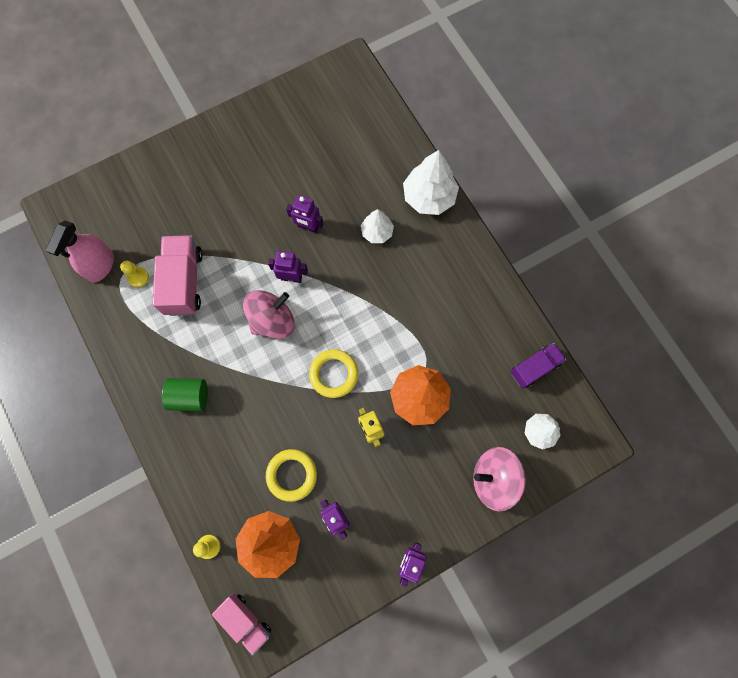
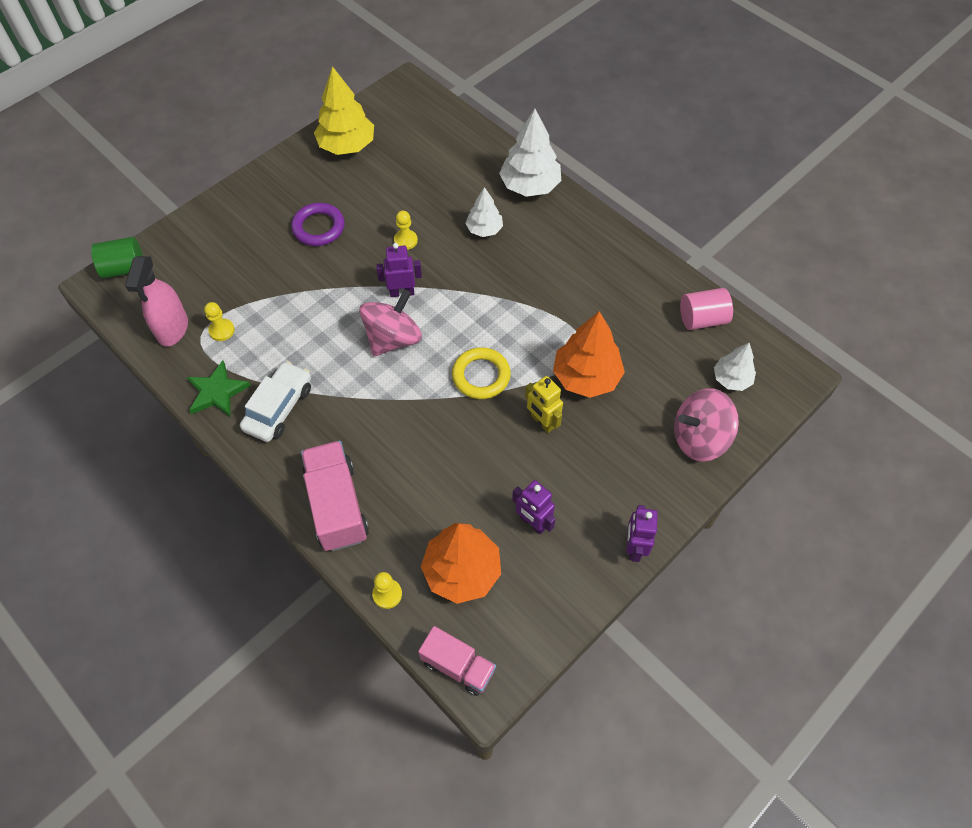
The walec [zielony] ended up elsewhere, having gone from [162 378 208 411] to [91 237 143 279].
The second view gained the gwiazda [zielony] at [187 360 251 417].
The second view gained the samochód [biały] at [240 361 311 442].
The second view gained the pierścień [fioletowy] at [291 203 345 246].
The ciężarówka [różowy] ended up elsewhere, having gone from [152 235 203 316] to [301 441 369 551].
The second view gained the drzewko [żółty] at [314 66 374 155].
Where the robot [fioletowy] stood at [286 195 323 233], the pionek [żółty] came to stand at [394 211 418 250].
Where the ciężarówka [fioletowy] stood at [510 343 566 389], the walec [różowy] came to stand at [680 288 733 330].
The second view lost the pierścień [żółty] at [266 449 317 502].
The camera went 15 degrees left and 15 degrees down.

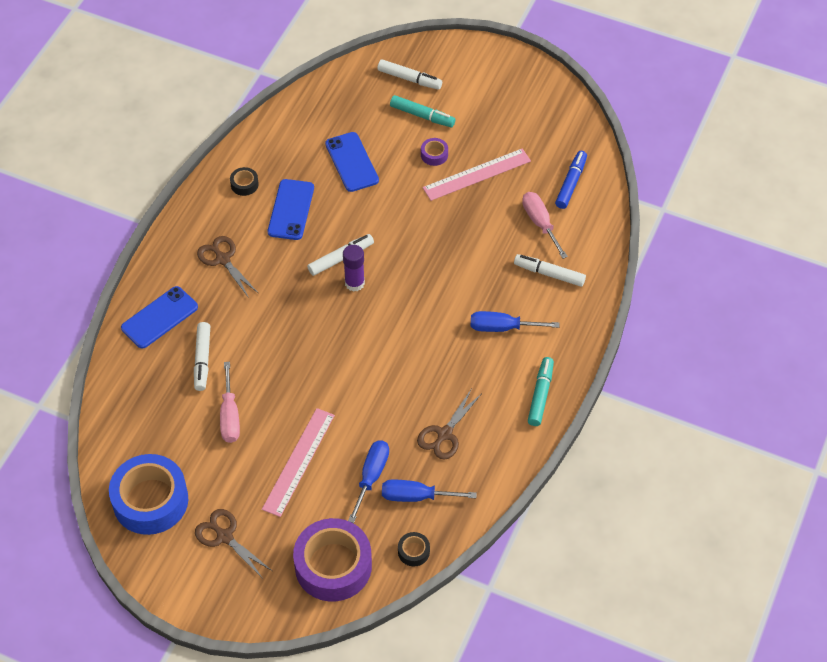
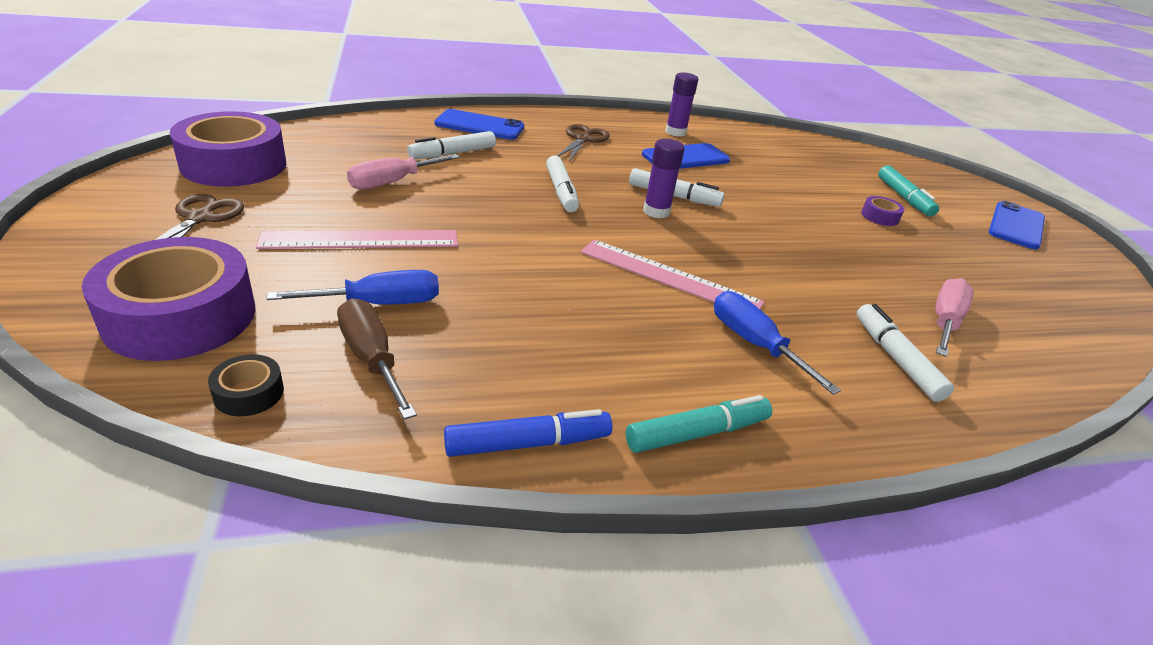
What was the taśma klejąca [niebieski] at [109 454 188 535] turned into the taśma klejąca [fioletowy] at [170 111 286 187].
What was the śrubokręt [niebieski] at [382 479 477 502] turned into the śrubokręt [brązowy] at [337 298 417 420].
The flamaster [niebieski] ended up elsewhere, having gone from [555 151 587 209] to [444 409 612 457].
The flamaster [biały] ended up elsewhere, having gone from [377 59 442 90] to [546 155 579 212].
The linijka [różowy] ended up elsewhere, having gone from [423 148 531 201] to [581 240 764 309].
Where the taśma klejąca [czarny] stood at [230 167 259 196], the klej w sztyfcie [fioletowy] came to stand at [665 72 698 137].
The telefon [niebieski] ended up elsewhere, having gone from [325 132 379 192] to [989 201 1045 250].
The second view lost the nożyczki [brązowy] at [417 390 481 460].
The camera went 50 degrees right and 20 degrees down.

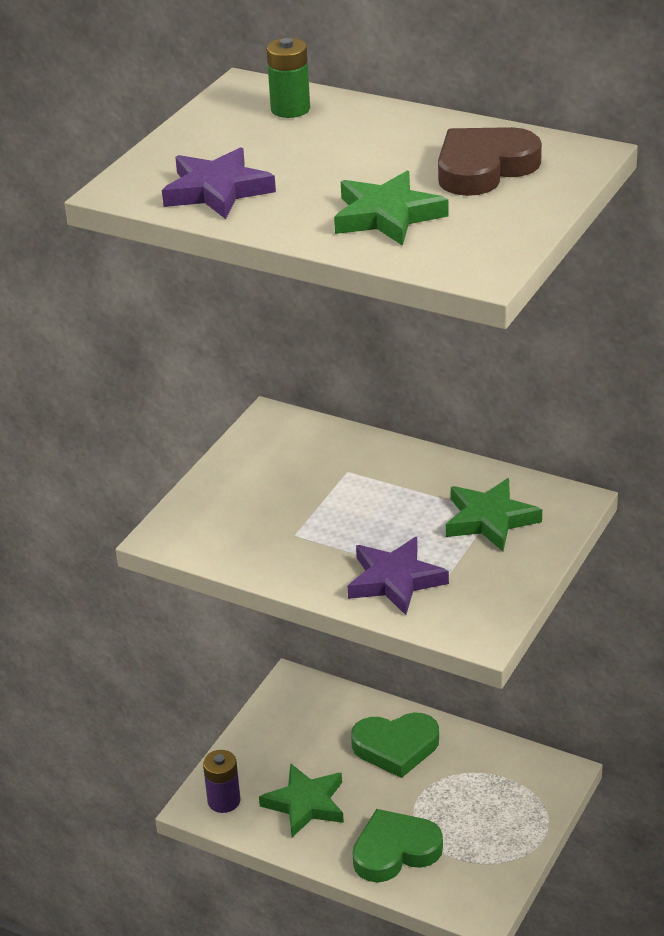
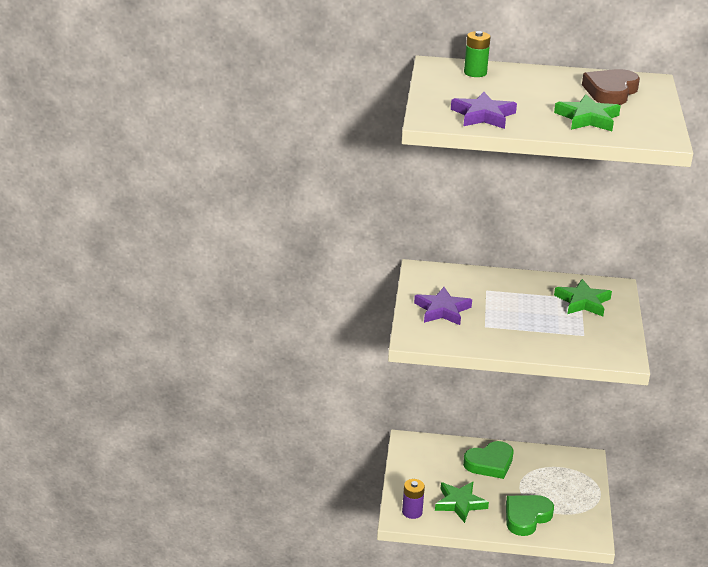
The gwiazda [fioletowy] ended up elsewhere, having gone from [348 537 449 615] to [414 287 472 325].
The camera went 25 degrees left and 5 degrees down.

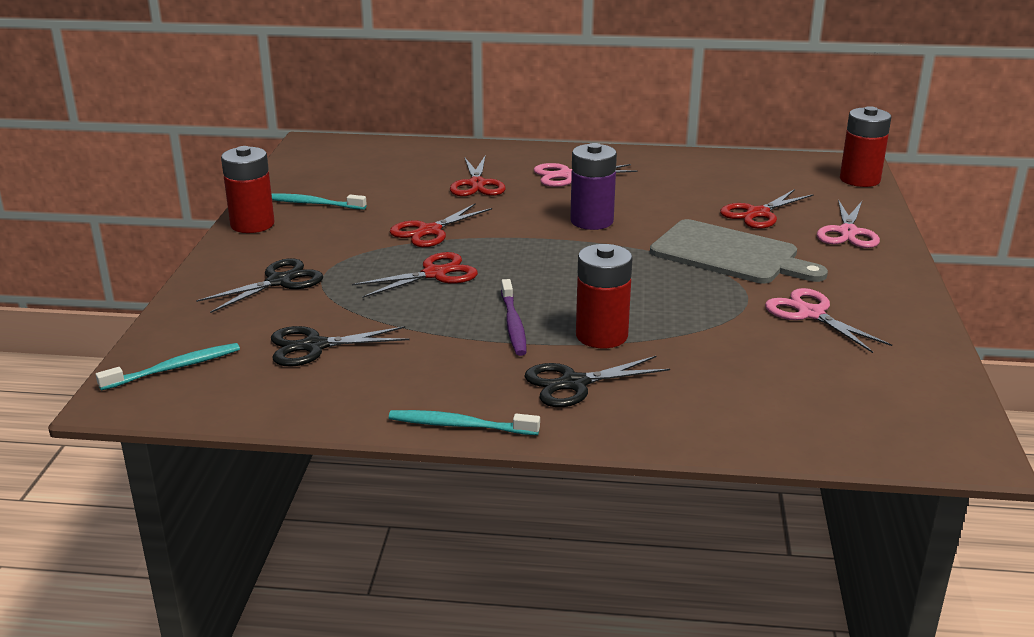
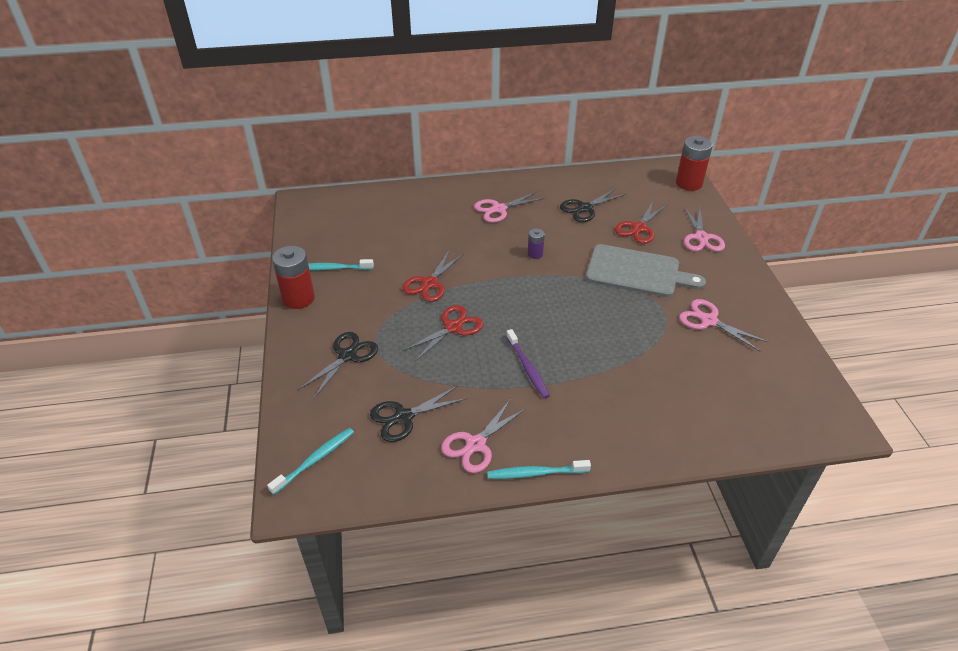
The second view gained the nożyczki [różowy] at [441 399 527 473].
The size of the bateria [fioletowy] at [570 143 617 230] changed by a factor of 0.52.
The nożyczki [czarny] ended up elsewhere, having gone from [524 356 670 407] to [560 188 627 222].
The second view lost the nożyczki [czerwony] at [450 156 506 196].
The second view lost the bateria [czerwony] at [576 244 632 348].
The camera went 15 degrees left and 15 degrees up.

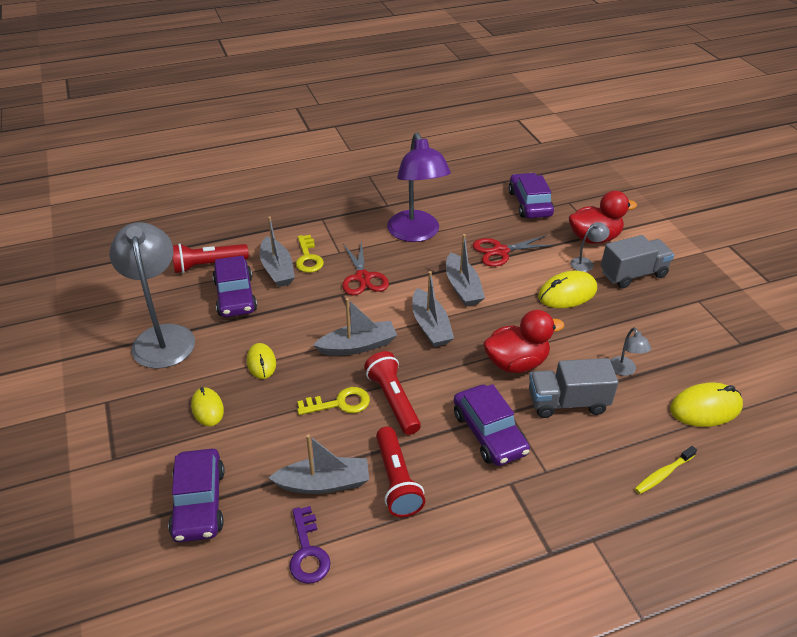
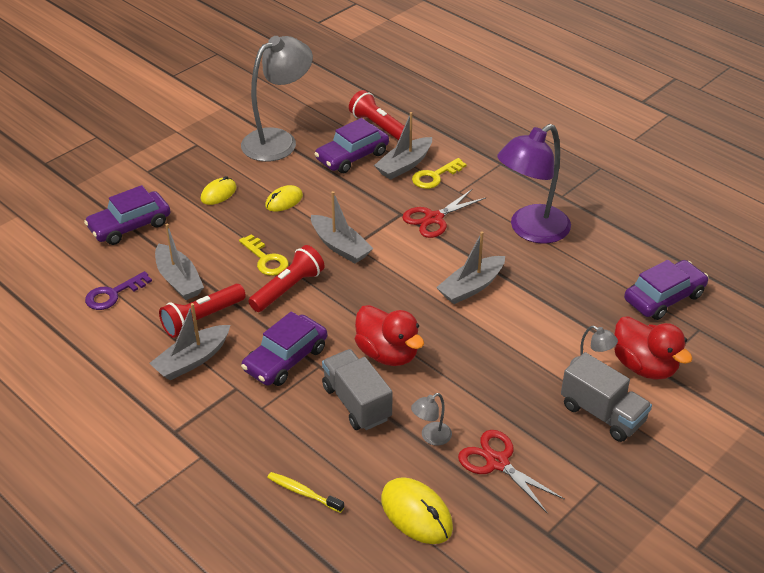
The łódka [szary] ended up elsewhere, having gone from [412 271 454 347] to [149 303 230 380].
The nożyczki [czerwony] ended up elsewhere, having gone from [473 235 555 267] to [458 430 565 514].
The second view lost the myszka [żółty] at [538 271 597 308].
The camera went 65 degrees right and 0 degrees up.

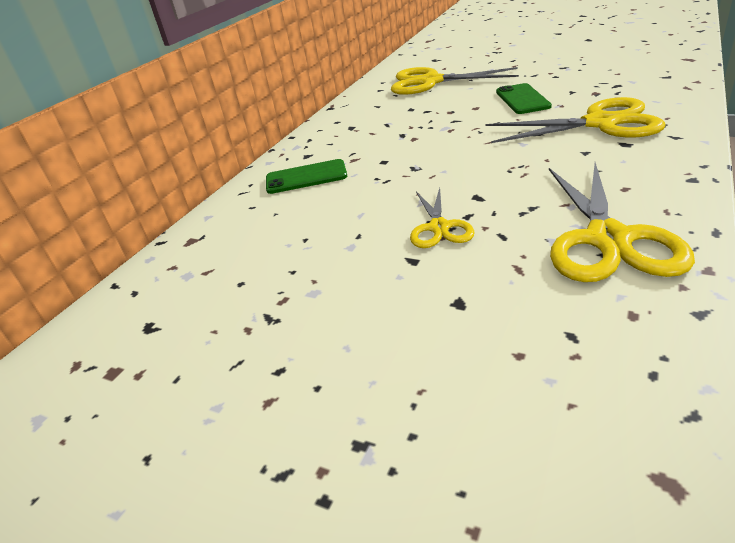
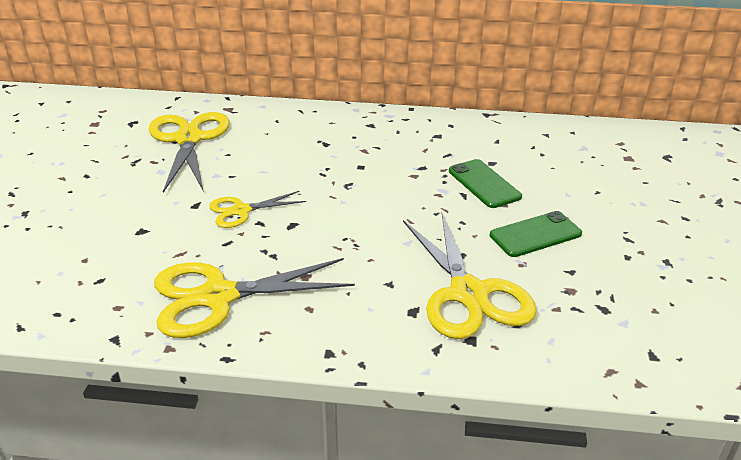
The nożyczki [żółty] ended up elsewhere, having gone from [391 67 519 95] to [149 112 230 193].
The telefon [zielony] ended up elsewhere, having gone from [266 159 347 194] to [449 159 522 208].
The camera went 65 degrees right and 0 degrees up.

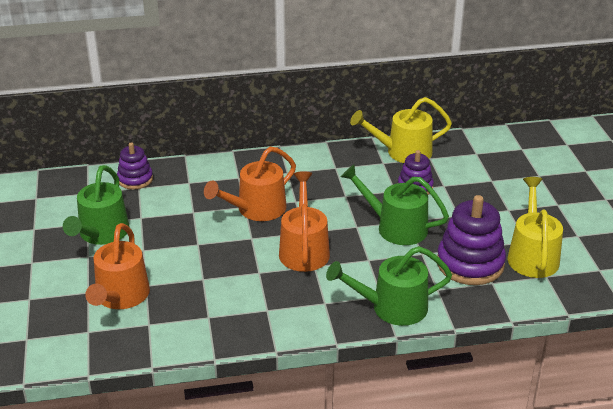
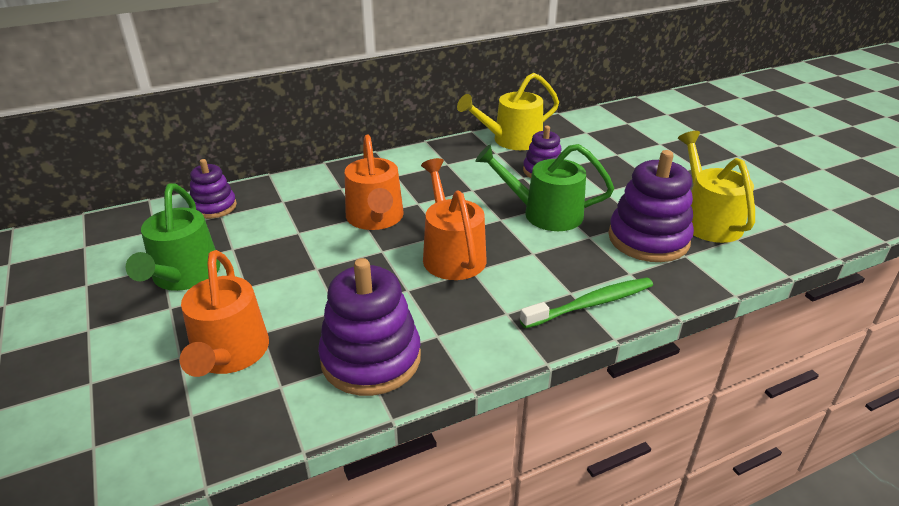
The second view gained the zabawka nakładanka [fioletowy] at [318 258 421 396].
The konewka [pomarańczowy] at [204 147 296 221] ended up facing another way, 45 degrees counterclockwise from before.
Where the konewka [zielony] stood at [326 246 452 326], the szczoteczka do zębów [zielony] came to stand at [520 277 653 329].
The camera went 15 degrees left and 0 degrees up.

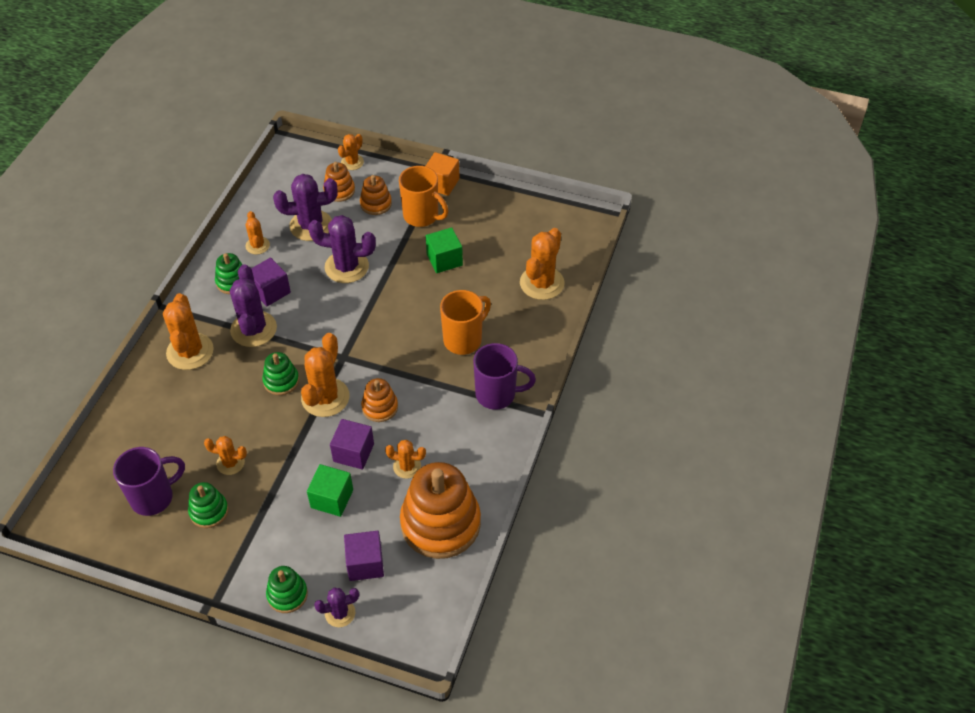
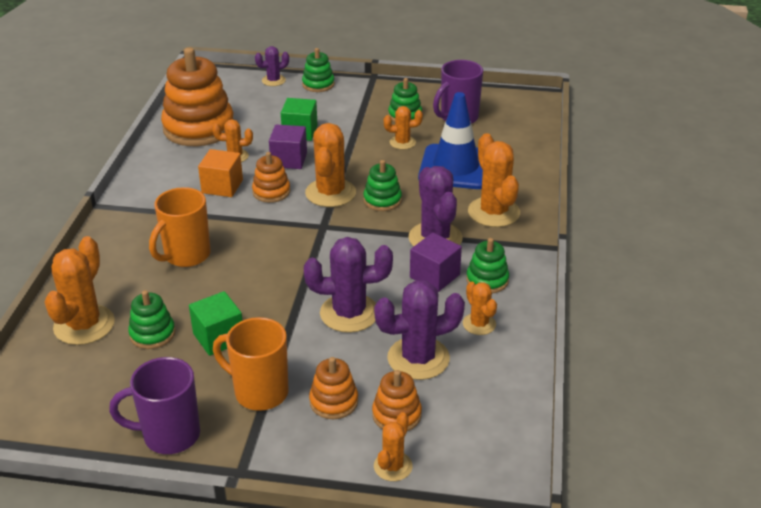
The kubek [fioletowy] ended up elsewhere, having gone from [473 343 536 410] to [109 357 200 454].
The second view gained the zabawka nakładanka [zielony] at [128 290 175 349].
The sześcian [pomarańczowy] ended up elsewhere, having gone from [426 152 460 196] to [198 149 243 197].
The second view gained the pachołek [niebieski] at [418 92 483 189].
The second view lost the sześcian [fioletowy] at [344 531 384 581].
The camera went 170 degrees right and 15 degrees down.

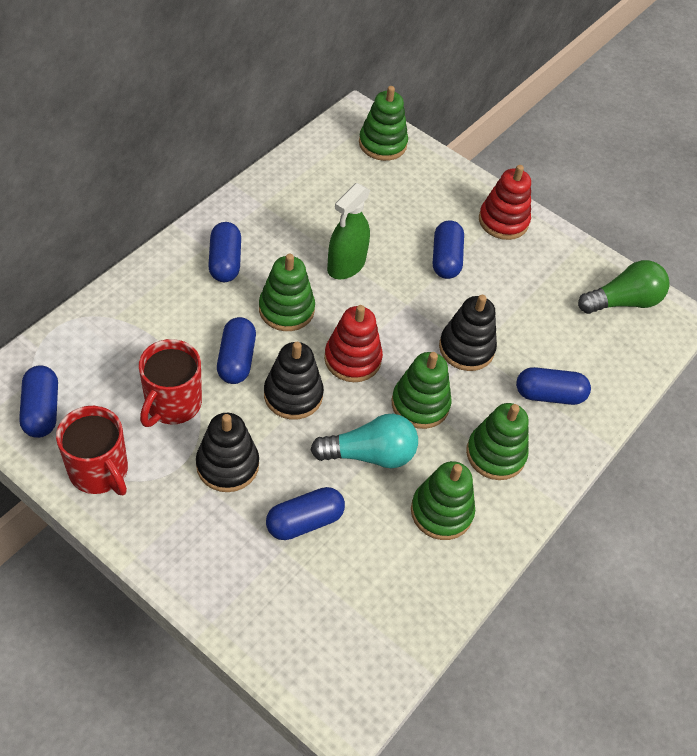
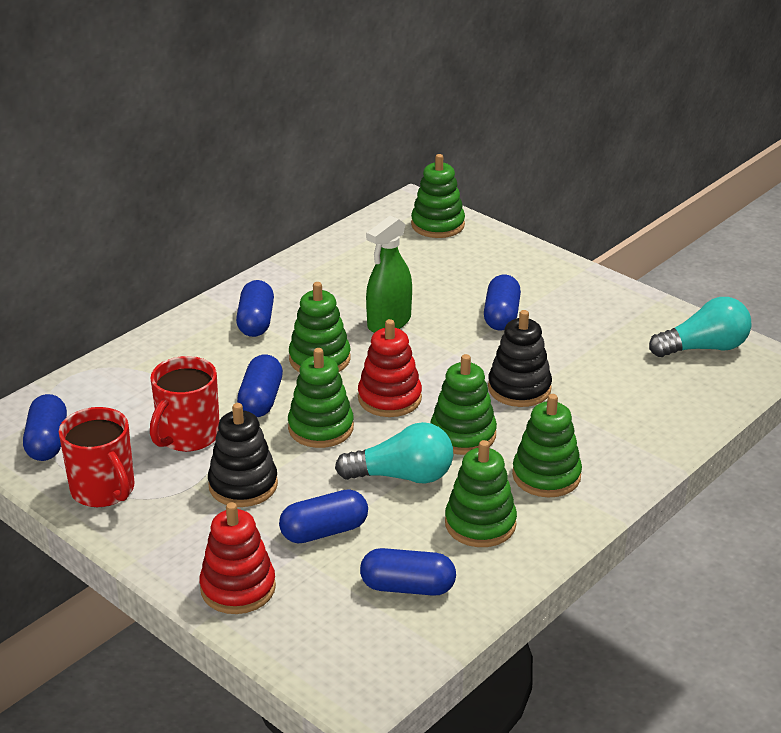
The zabawka nakładanka [czerwony] ended up elsewhere, having gone from [479 165 531 240] to [199 502 276 614].
What was the zabawka nakładanka [czarny] at [264 342 324 420] turned into the zabawka nakładanka [zielony] at [288 348 354 448].
The kapsułka [niebieski] ended up elsewhere, having gone from [516 367 591 405] to [360 548 456 596].
What was the żarówka [zielony] at [578 260 670 314] turned into the żarówka [turkusowy] at [649 297 751 357].
The camera went 10 degrees right and 20 degrees down.

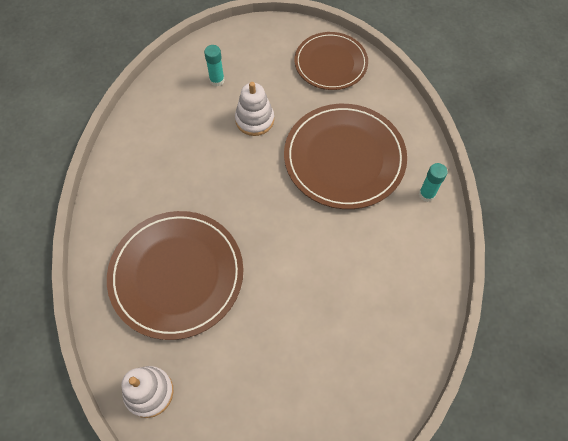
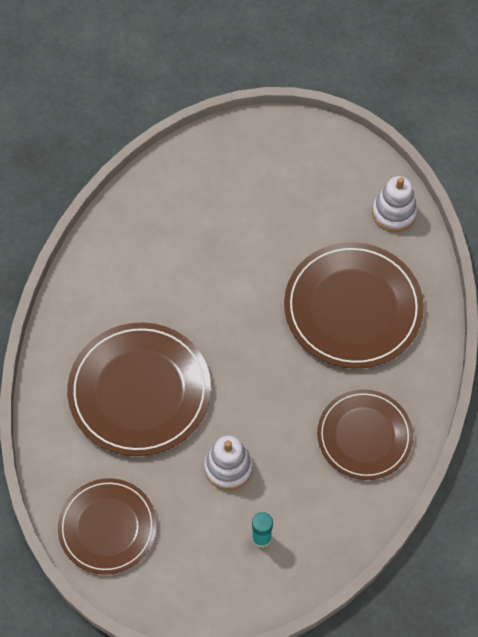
The second view gained the talerz [brązowy] at [317 389 413 480].
The second view lost the klej w sztyfcie [turkusowy] at [419 163 448 202].
The camera went 165 degrees left and 0 degrees up.

